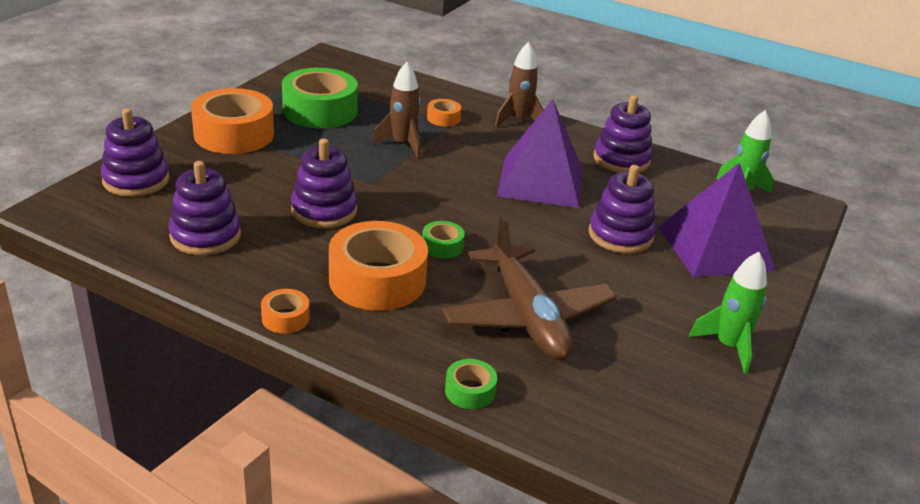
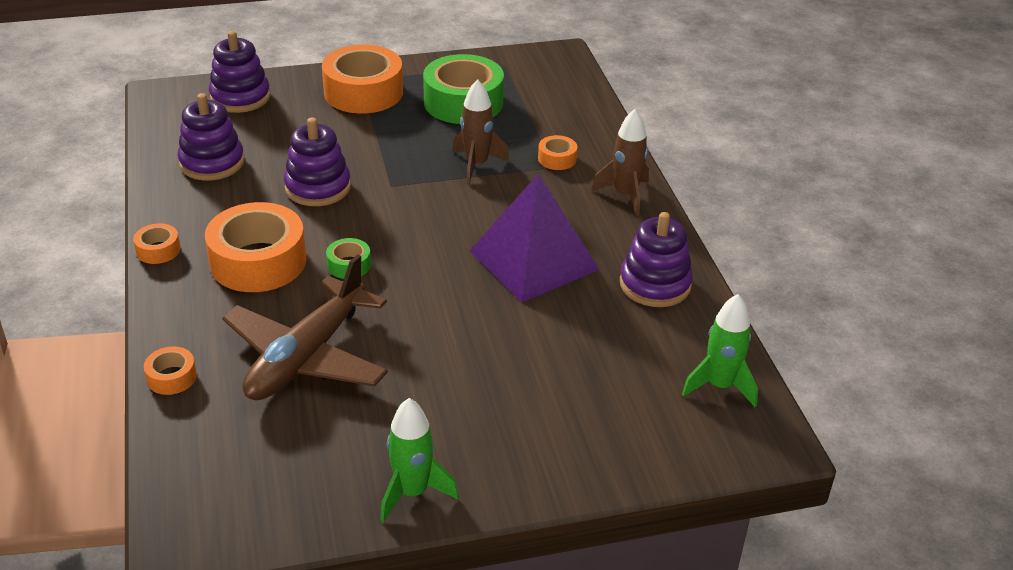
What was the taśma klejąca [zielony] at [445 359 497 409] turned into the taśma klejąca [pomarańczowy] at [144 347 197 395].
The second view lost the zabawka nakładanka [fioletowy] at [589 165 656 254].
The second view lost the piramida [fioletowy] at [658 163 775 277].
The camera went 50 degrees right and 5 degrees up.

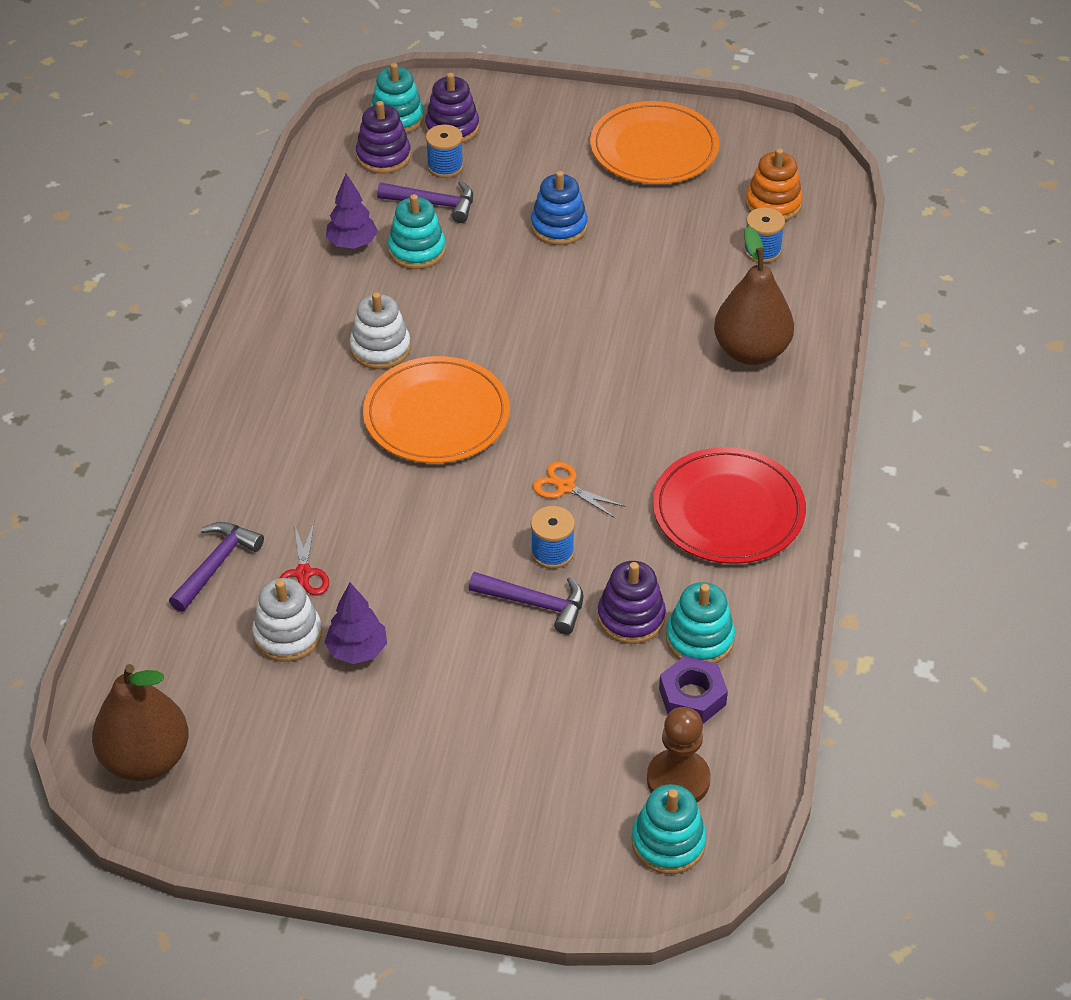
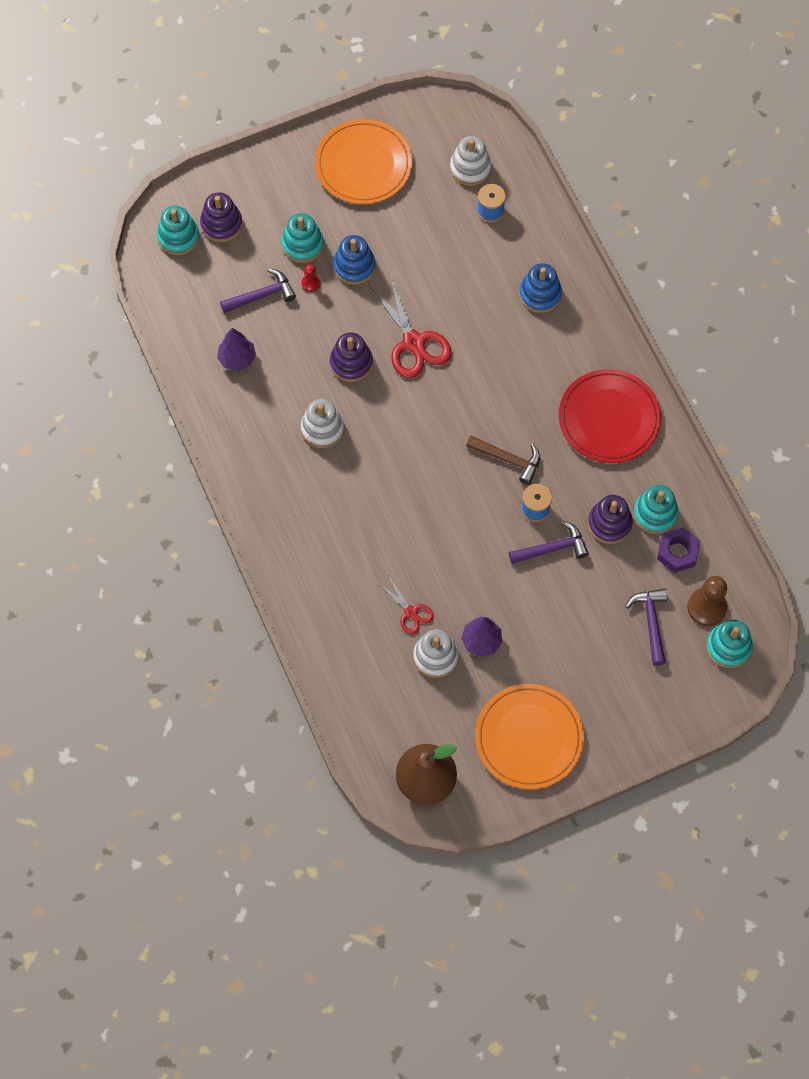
The zabawka nakładanka [turkusowy] ended up elsewhere, having gone from [388 194 446 269] to [282 213 324 263].
The second view gained the pionek [czerwony] at [301 264 320 292].
The zabawka nakładanka [fioletowy] ended up elsewhere, having gone from [356 101 411 174] to [330 333 373 382].
The second view gained the nożyczki [czerwony] at [369 275 452 378].
What was the zabawka nakładanka [pomarańczowy] at [746 148 803 221] turned into the zabawka nakładanka [biały] at [450 136 492 186].
Where the nożyczki [pomarańczowy] stood at [533 462 626 518], the młotek [brązowy] came to stand at [466 435 540 485].
The talerz [pomarańczowy] ended up elsewhere, having gone from [363 356 510 463] to [475 684 584 789].
Where the gruszka [brązowy] stood at [714 226 794 365], the zabawka nakładanka [niebieski] came to stand at [519 263 562 313].
The młotek [fioletowy] ended up elsewhere, having gone from [169 522 264 612] to [625 588 667 666].
The second view lost the szpulka [niebieski] at [426 125 464 178].
The camera went 35 degrees left and 20 degrees up.

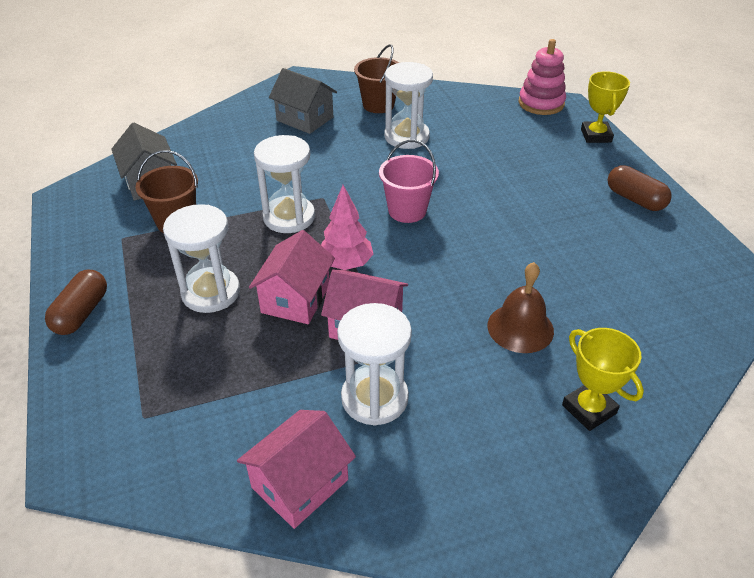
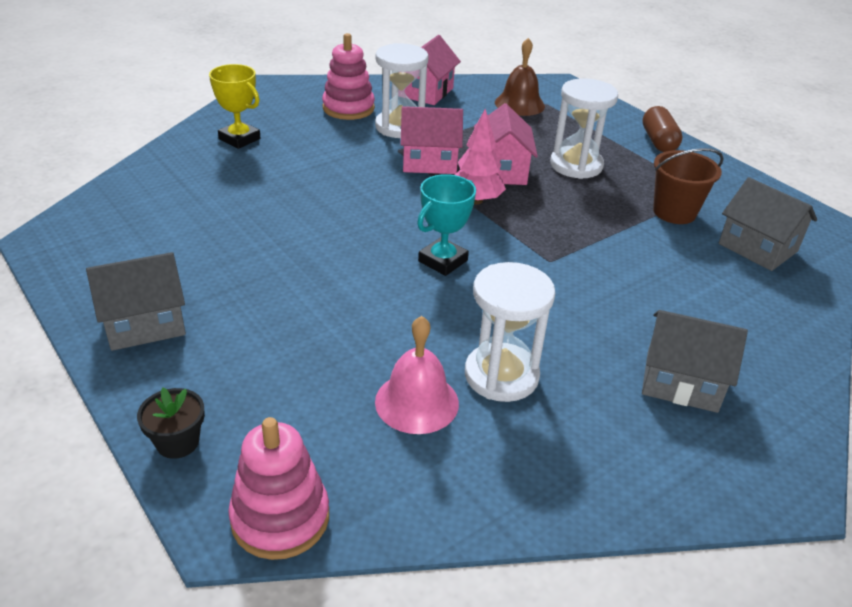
Where the kapsułka [brązowy] stood at [608 165 672 211], the domek [szary] came to stand at [86 252 186 351].
Where the puchar [żółty] stood at [581 71 630 143], the doniczka [czarny] came to stand at [137 388 205 459].
The second view gained the zabawka nakładanka [różowy] at [322 33 375 120].
The second view gained the dzwonek [różowy] at [375 316 459 434].
Where the wiadro [różowy] stood at [379 140 439 223], the puchar [turkusowy] came to stand at [417 174 476 276].
The dzwonek [brązowy] ended up elsewhere, having gone from [487 262 554 353] to [495 38 545 116].
The second view lost the klepsydra [biały] at [254 135 315 233].
The second view lost the wiadro [brązowy] at [354 44 399 113].
The camera went 160 degrees right and 5 degrees down.

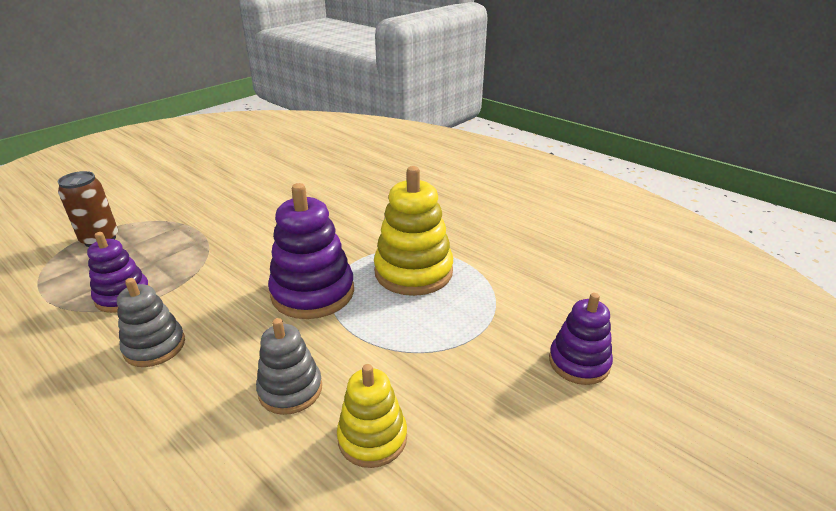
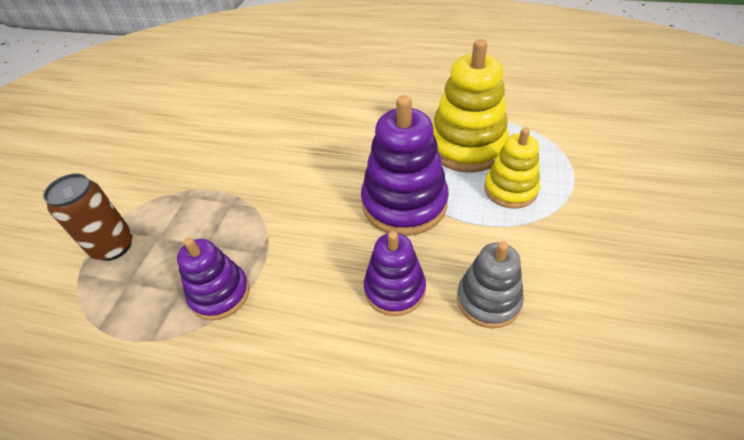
The zabawka nakładanka [fioletowy] ended up elsewhere, having gone from [549 293 613 385] to [364 231 426 316].
The zabawka nakładanka [żółty] ended up elsewhere, having gone from [337 364 407 468] to [484 127 540 209].
The second view lost the zabawka nakładanka [szary] at [117 278 185 367].
The camera went 25 degrees left and 15 degrees up.

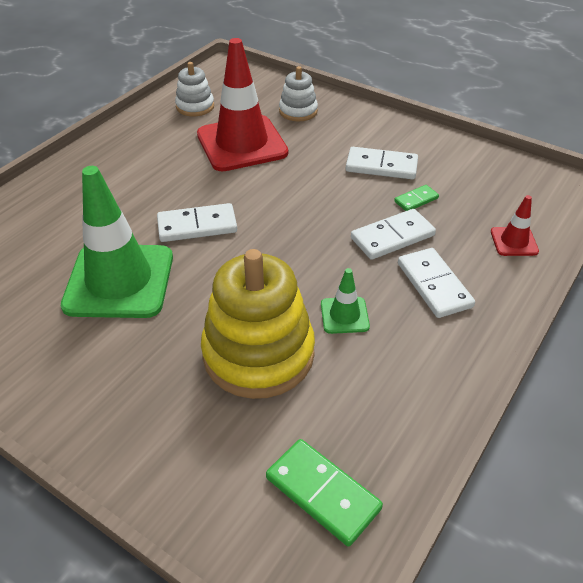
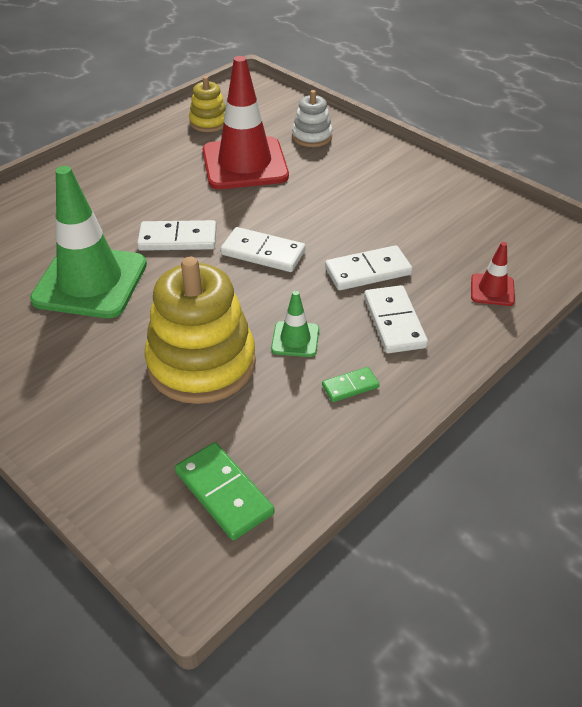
What was the zabawka nakładanka [biały] at [175 62 214 116] turned into the zabawka nakładanka [żółty] at [189 76 226 132].
The kostka domina [biały] ended up elsewhere, having gone from [346 147 418 179] to [221 227 306 272].
The kostka domina [zielony] ended up elsewhere, having gone from [394 185 439 211] to [322 367 380 402].
The camera went 10 degrees right and 0 degrees up.

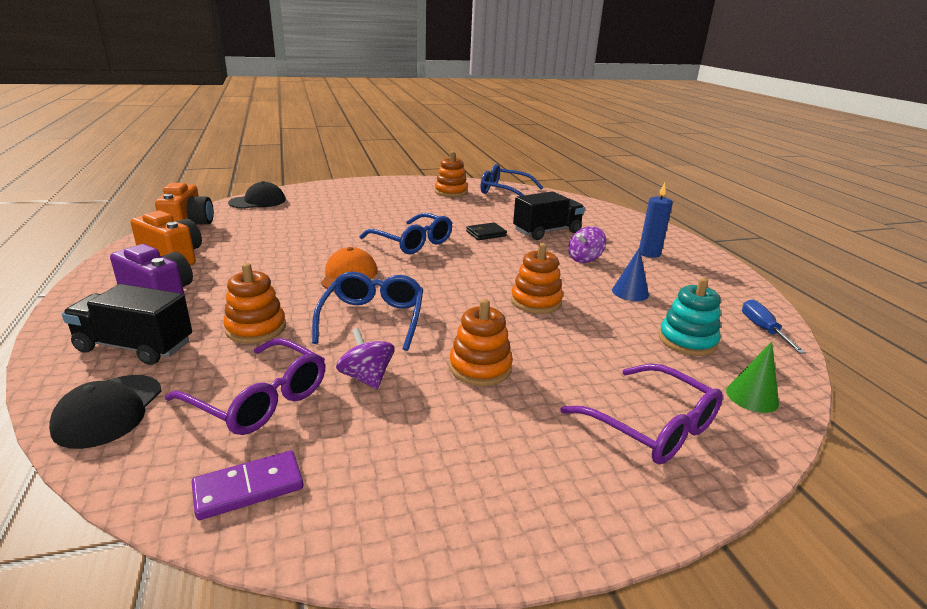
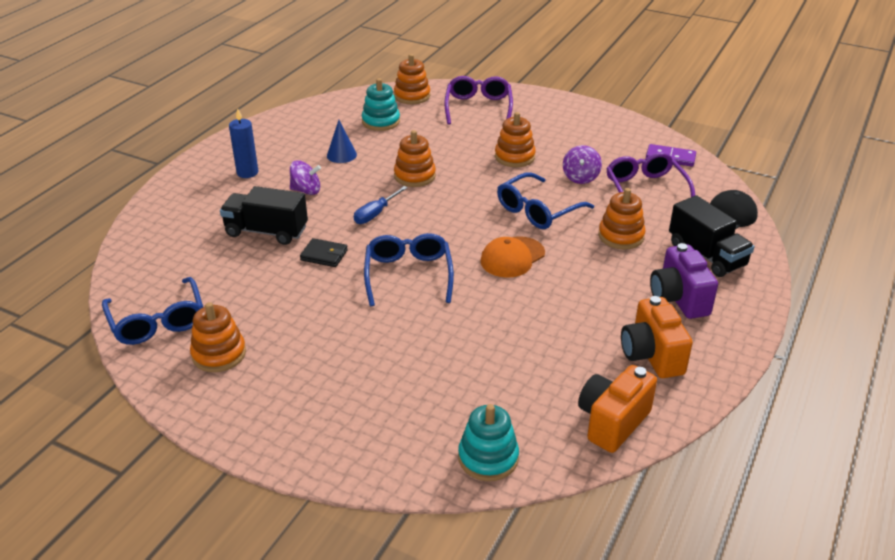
The śrubokręt [niebieski] ended up elsewhere, having gone from [742 299 806 354] to [354 186 408 224].
Where the stożek [zielony] stood at [726 342 779 413], the zabawka nakładanka [pomarańczowy] came to stand at [394 54 430 104].
Where the czapka [czarny] stood at [228 181 286 209], the zabawka nakładanka [turkusowy] came to stand at [458 404 519 481].
The camera went 135 degrees left and 10 degrees up.

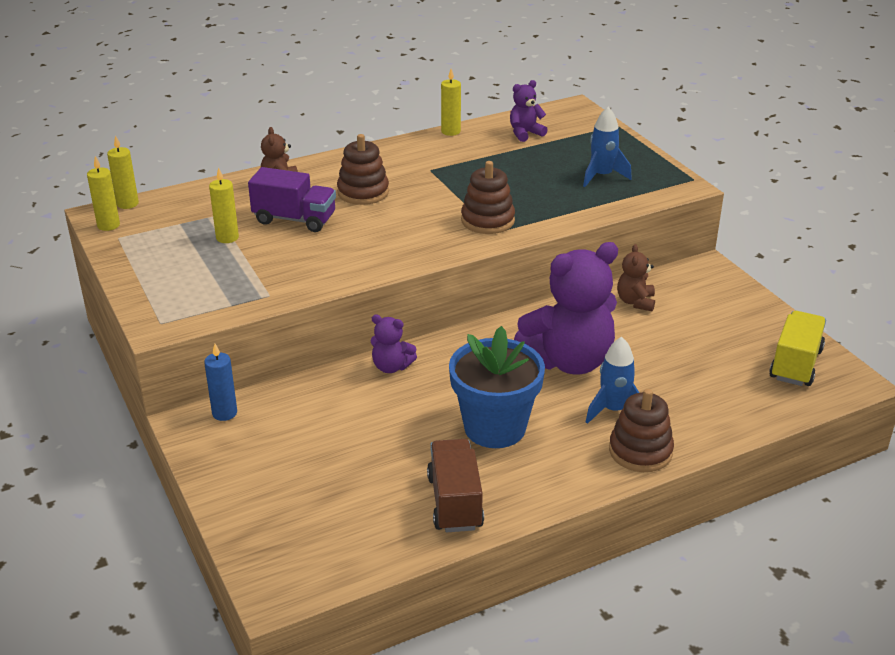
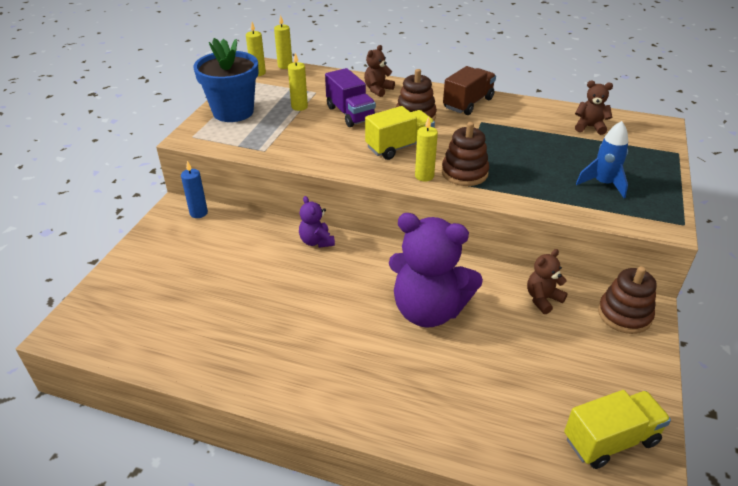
The doniczka [niebieski] ended up elsewhere, having gone from [449 326 545 448] to [193 38 259 122].
The second view gained the ciężarówka [żółty] at [365 106 435 160].
The świeca [żółty] ended up elsewhere, having gone from [441 69 461 136] to [415 117 438 181].
The ciężarówka [brązowy] ended up elsewhere, having gone from [427 439 484 532] to [443 66 496 115].
What was the miś [fioletowy] at [510 80 548 142] turned into the miś [brązowy] at [575 81 613 135].
The zabawka nakładanka [brązowy] ended up elsewhere, having gone from [609 389 674 472] to [598 266 657 334].
The second view lost the rakieta [niebieski] at [586 337 640 424].
The camera went 45 degrees right and 5 degrees up.

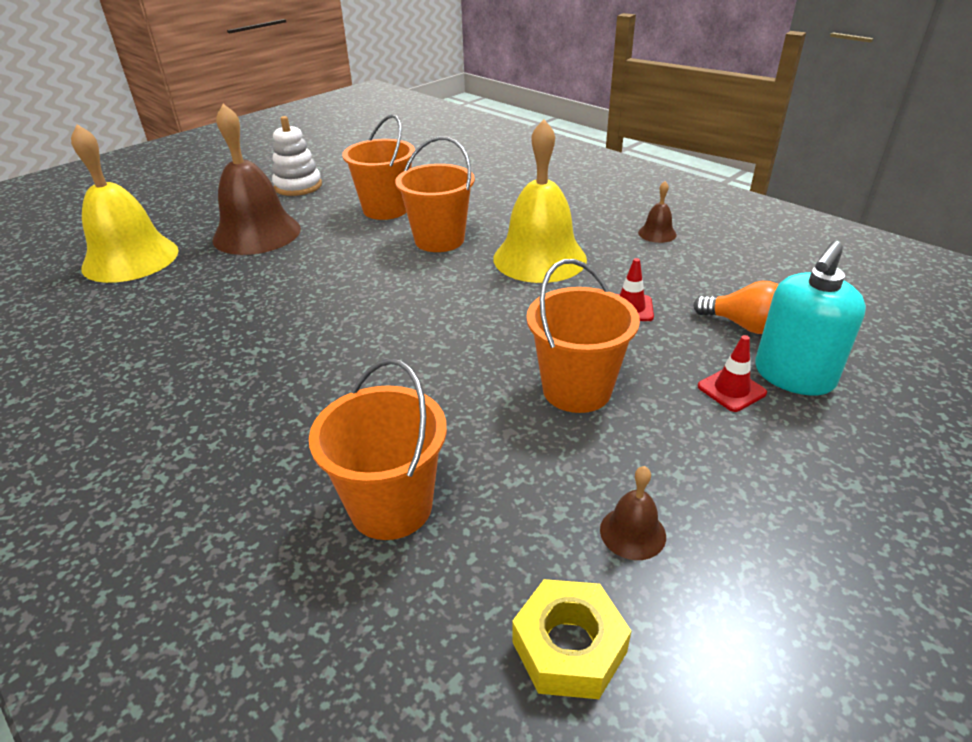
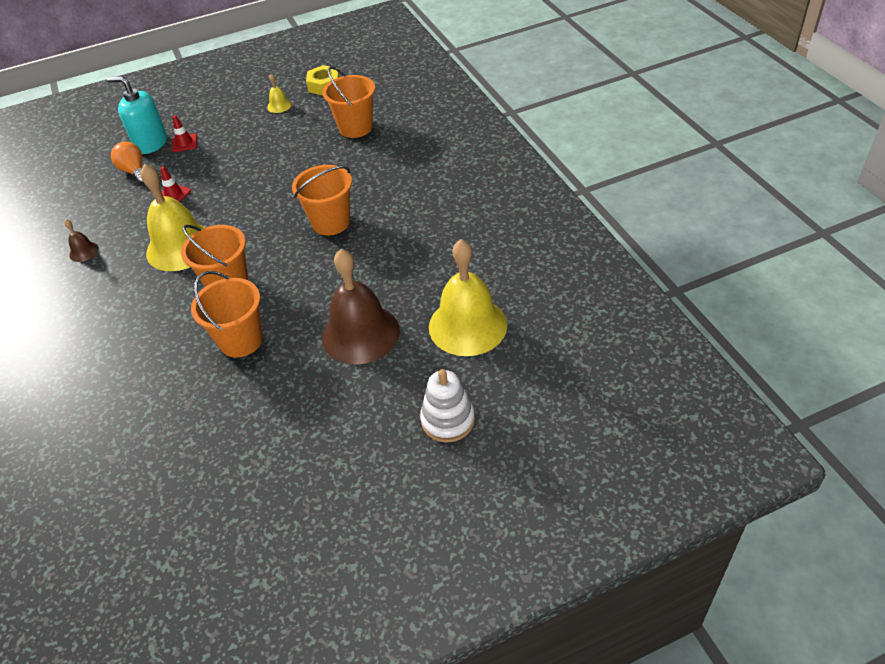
The dozownik mydła [turkusowy] at [755 241 866 396] ended up facing another way, 135 degrees counterclockwise from before.
What was the dzwonek [brązowy] at [600 466 666 560] turned into the dzwonek [żółty] at [267 74 292 113].
The wiadro [pomarańczowy] ended up elsewhere, having gone from [527 259 640 413] to [292 165 352 235].
The zabawka nakładanka [biały] ended up elsewhere, having gone from [272 116 322 196] to [420 369 475 443].
The camera went 155 degrees left and 10 degrees up.

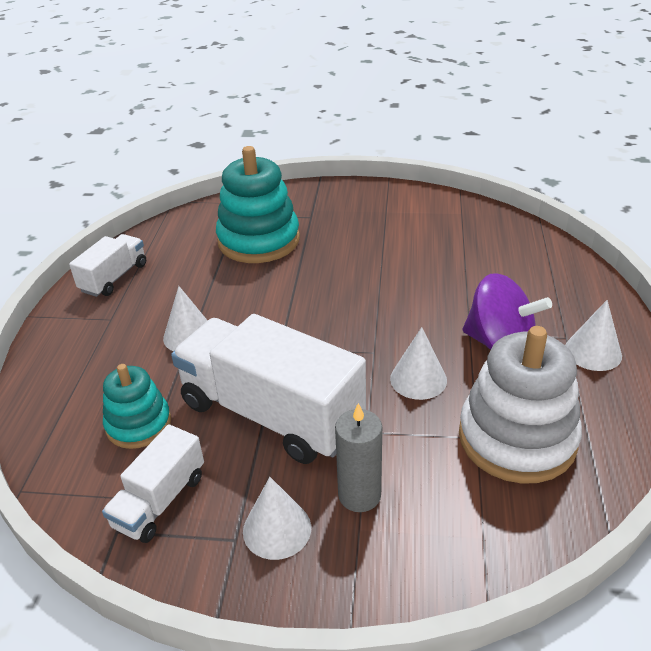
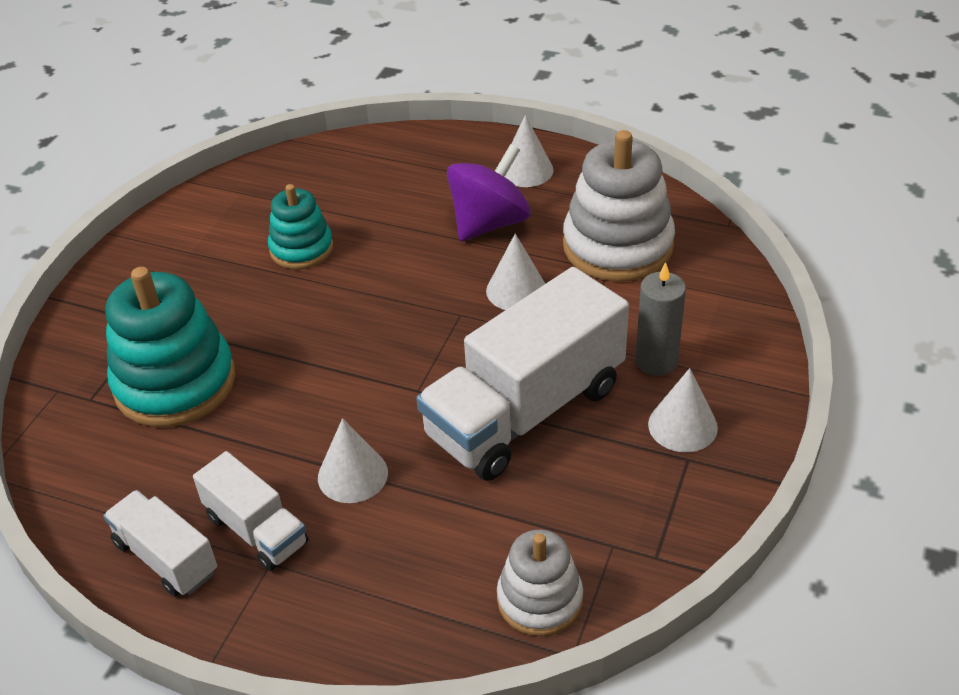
The ciężarówka [biały] ended up elsewhere, having gone from [102 424 204 543] to [193 451 309 571].
The zabawka nakładanka [turkusowy] ended up elsewhere, having gone from [103 364 171 449] to [268 184 333 269].
The second view gained the zabawka nakładanka [biały] at [497 529 583 636].
The camera went 75 degrees left and 5 degrees up.

